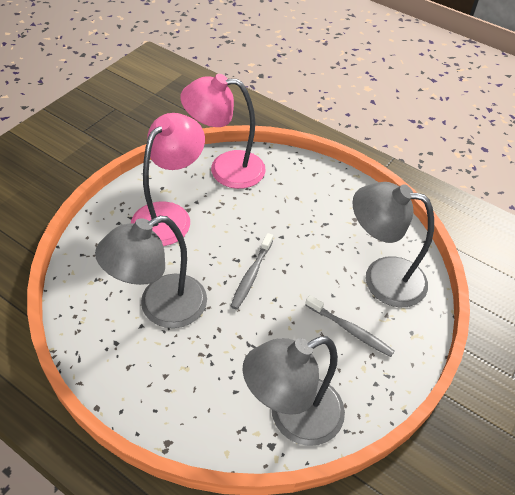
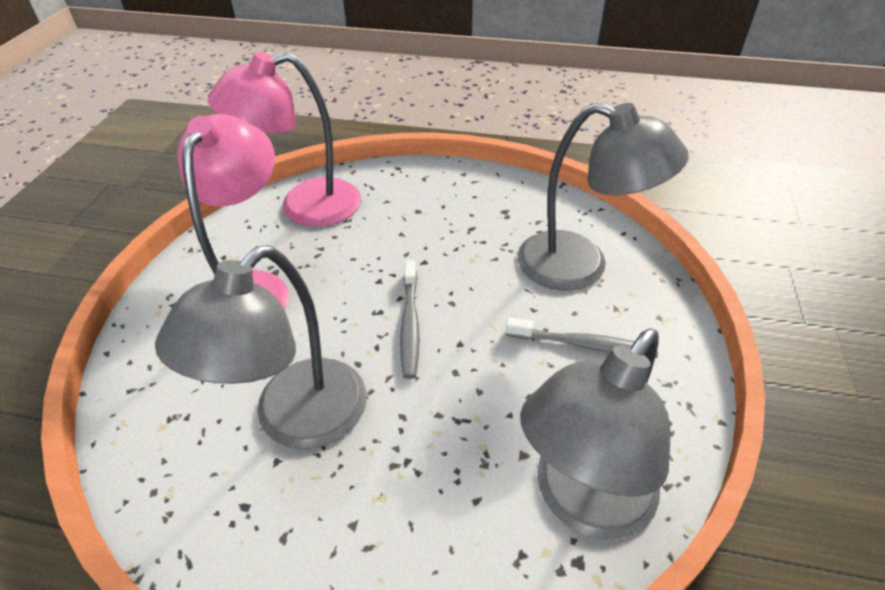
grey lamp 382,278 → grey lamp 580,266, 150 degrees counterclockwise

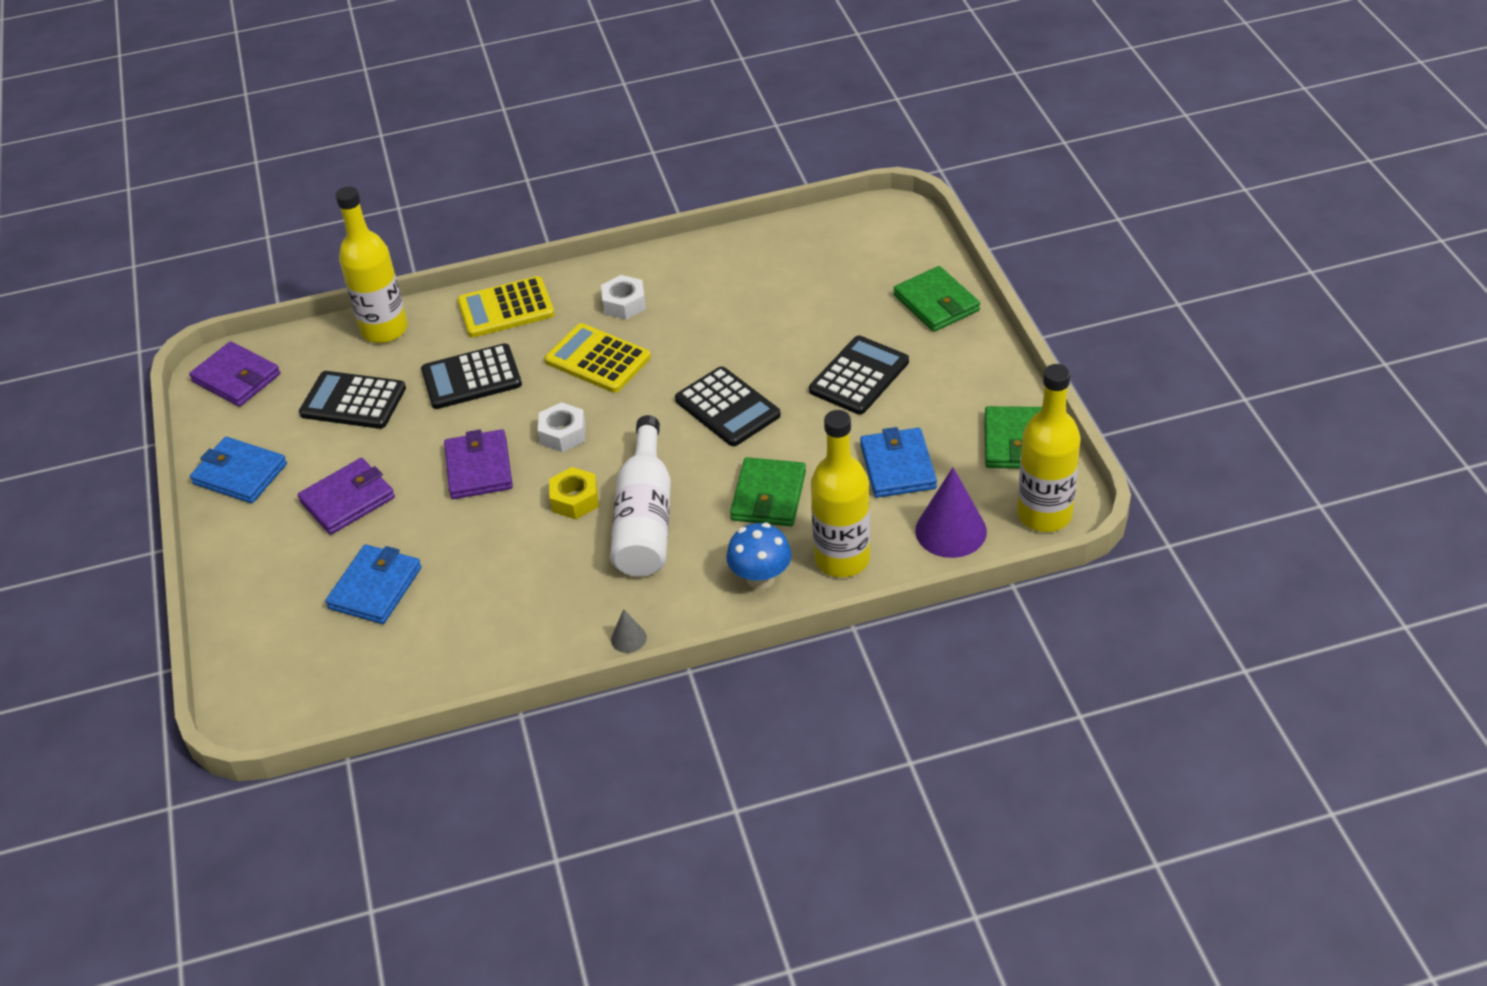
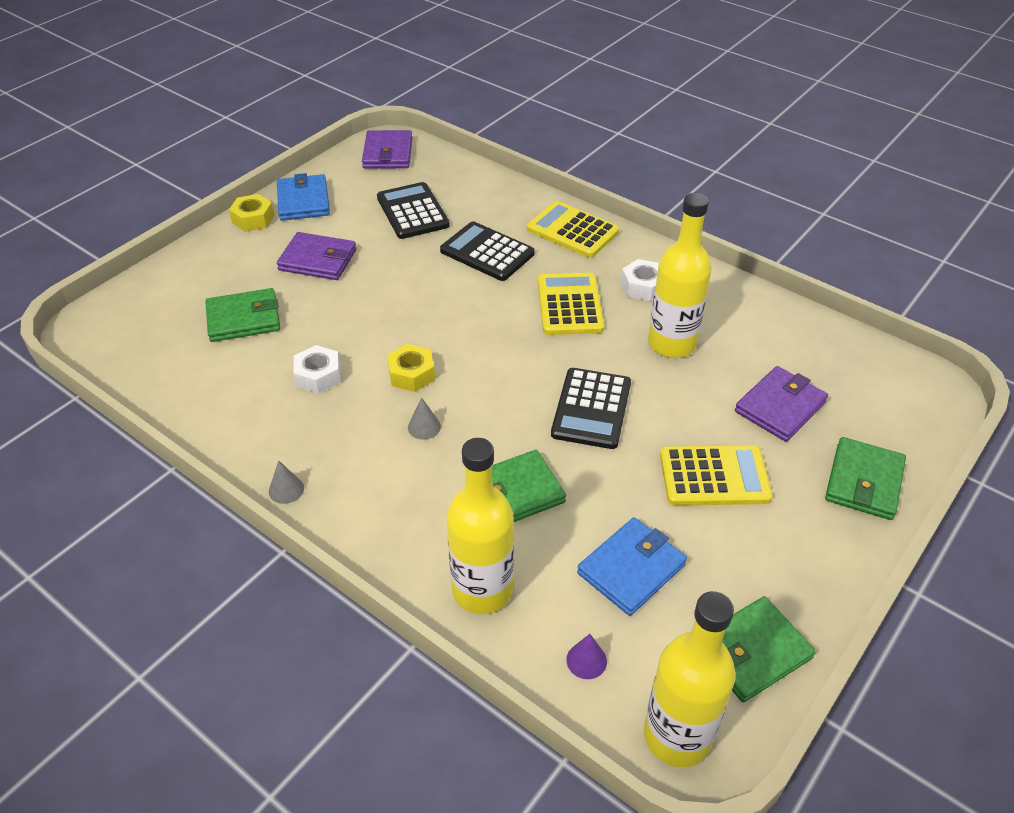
blue mushroom 760,578 → -
- → yellow nut 253,219
yellow bottle 384,329 → yellow bottle 672,344, shifted
purple wallet 479,468 → purple wallet 780,407, shifted
white nut 563,434 → white nut 318,375, shifted
white bottle 645,519 → grey cone 424,427
blue wallet 375,588 → green wallet 244,319
black calculator 859,376 → yellow calculator 714,477
purple cone 951,531 → purple cone 586,660, x0.49

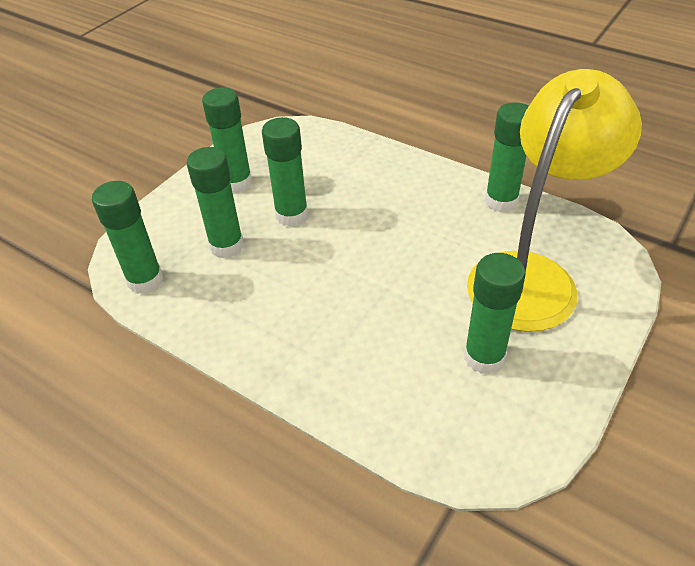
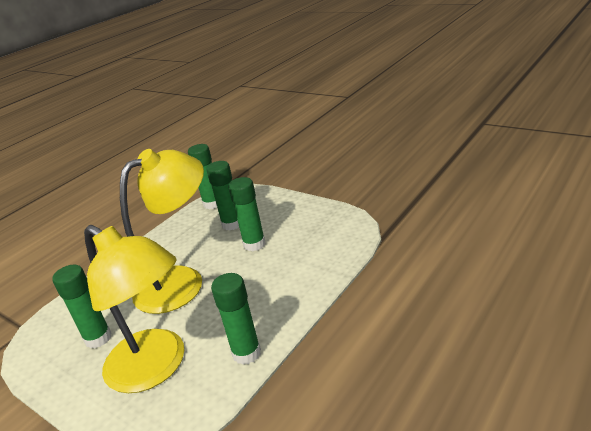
green glue stick 237,183 → -
- → yellow lamp 182,281

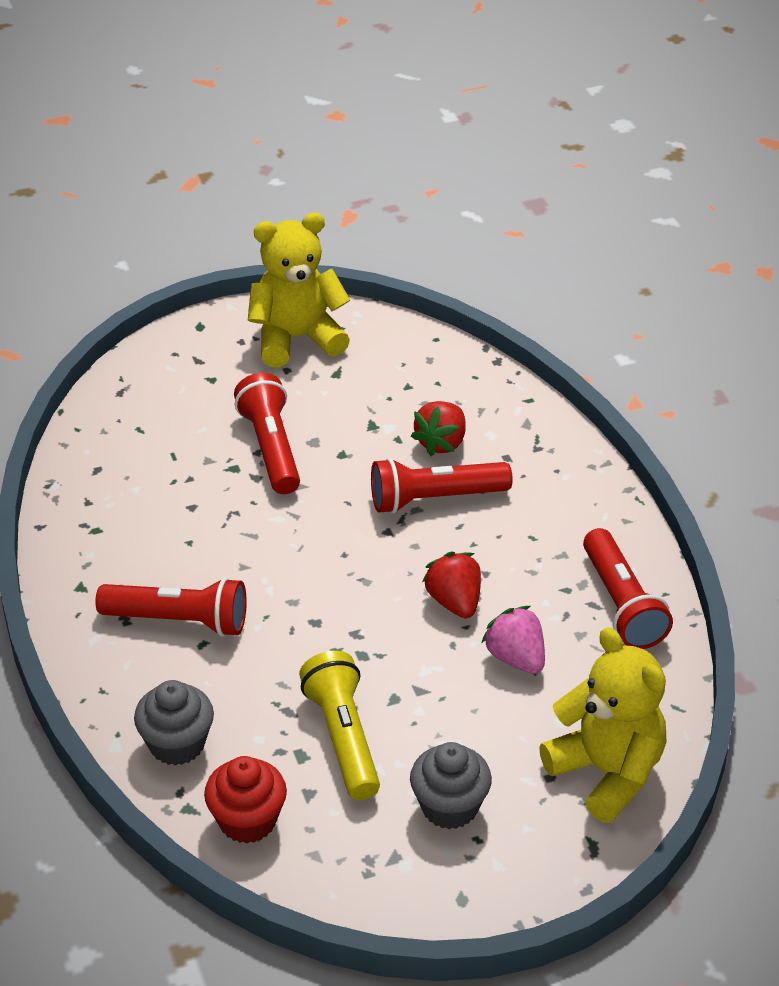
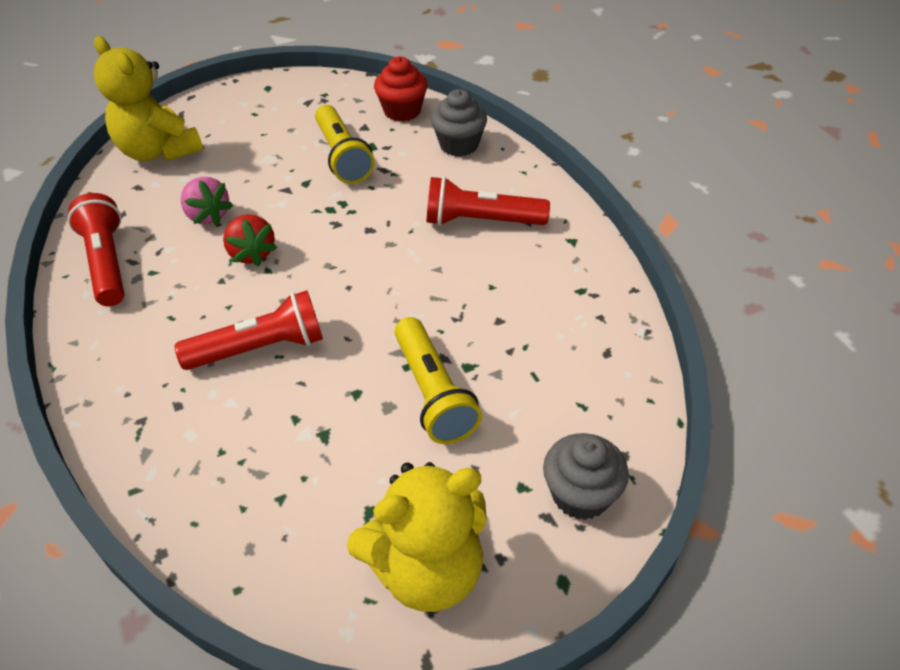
red strawberry 441,443 → -
grey cupcake 449,806 → grey cupcake 580,494, shifted
red flashlight 271,448 → yellow flashlight 433,393

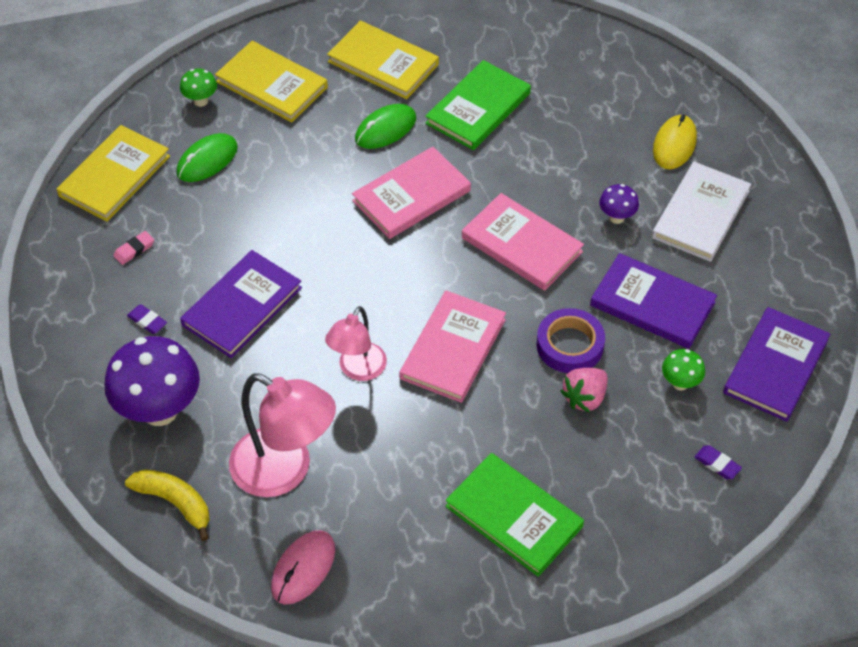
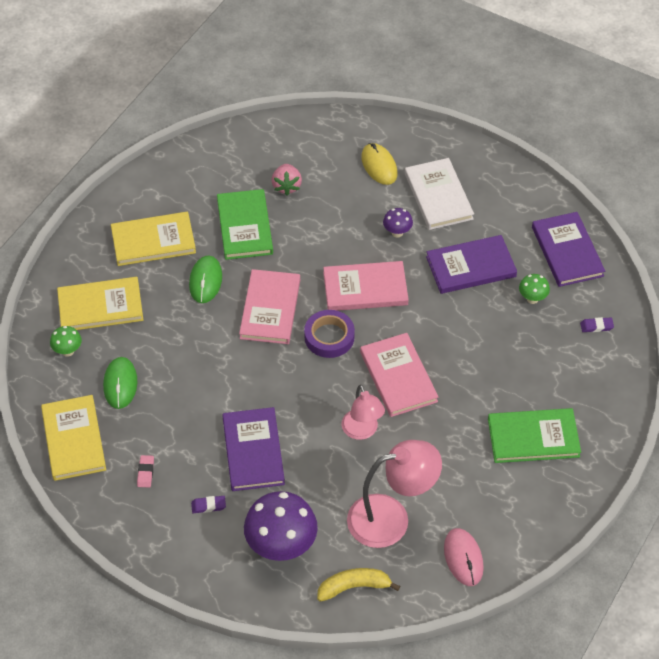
purple tape 570,345 → purple tape 329,337, shifted
pink strawberry 584,398 → pink strawberry 286,186, shifted

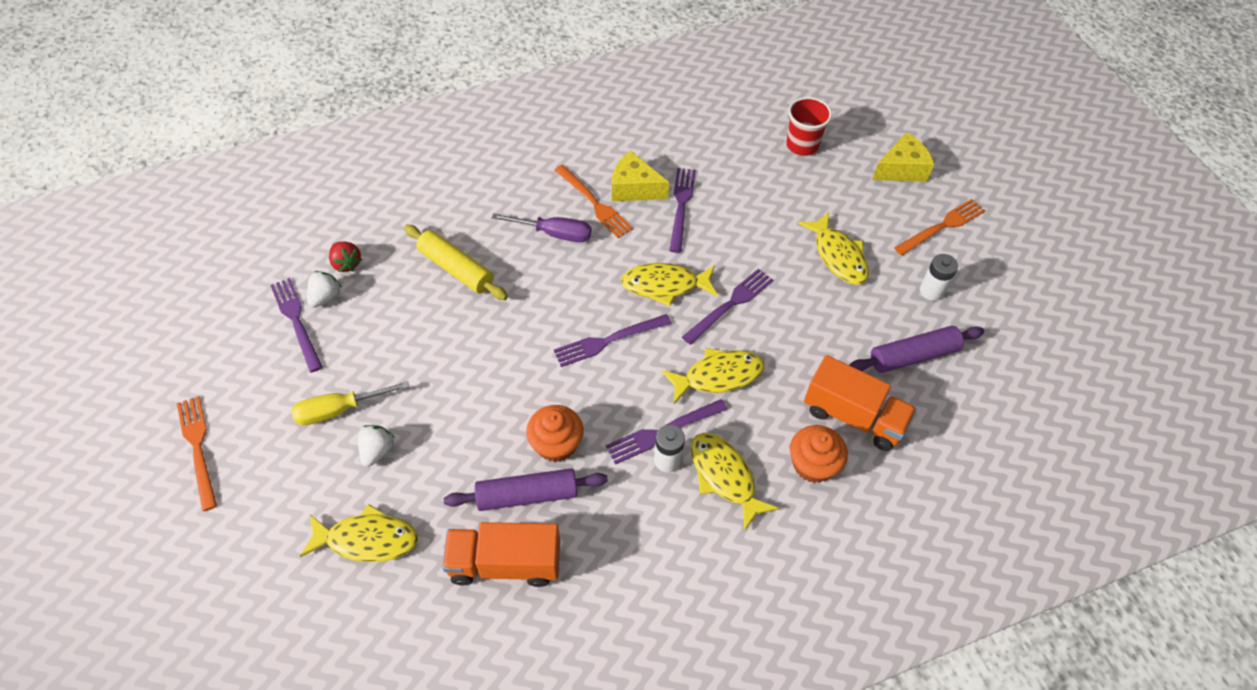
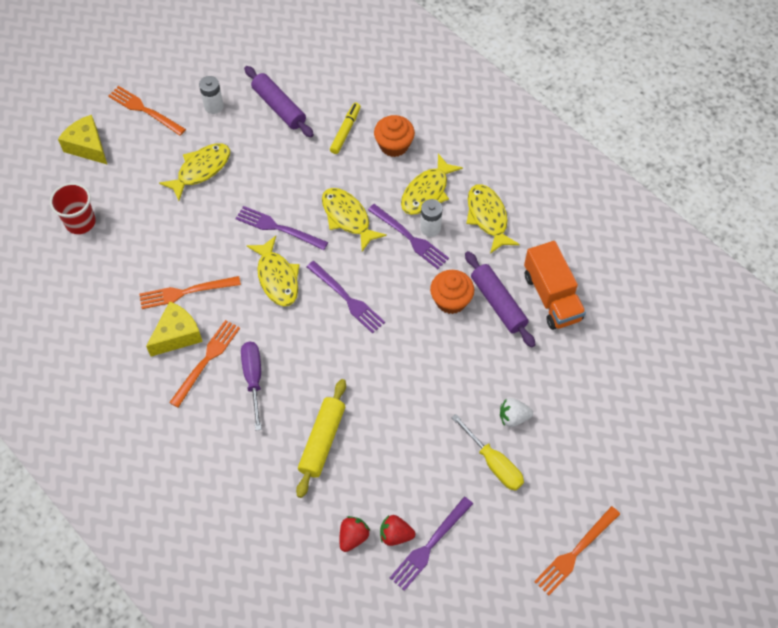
yellow fish 367,539 → yellow fish 488,217, shifted
orange truck 853,416 → yellow marker 345,131
white strawberry 325,297 → red strawberry 395,535
purple fork 681,206 → orange fork 185,292
yellow cheese 634,188 → yellow cheese 177,335, 135 degrees counterclockwise

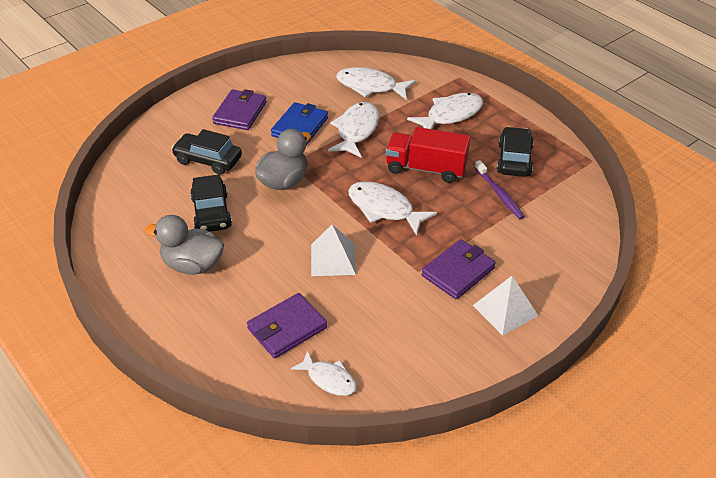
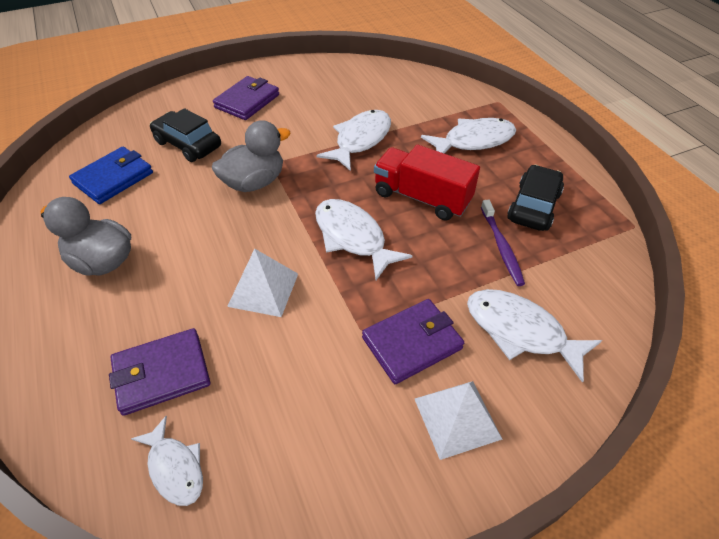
black car 211,212 → -
blue wallet 300,127 → blue wallet 113,178, shifted
white fish 370,86 → white fish 520,331, shifted

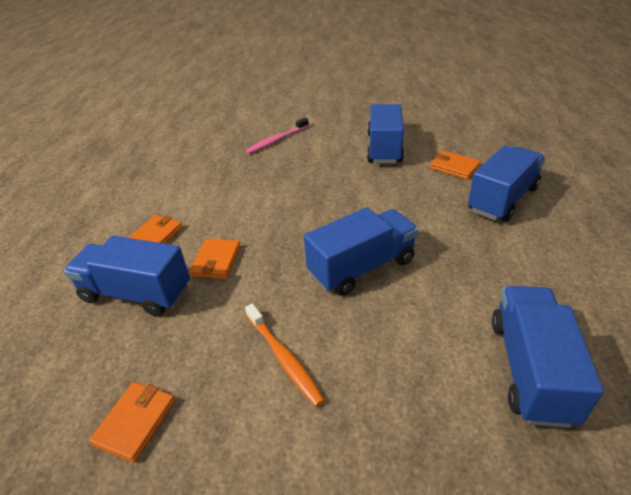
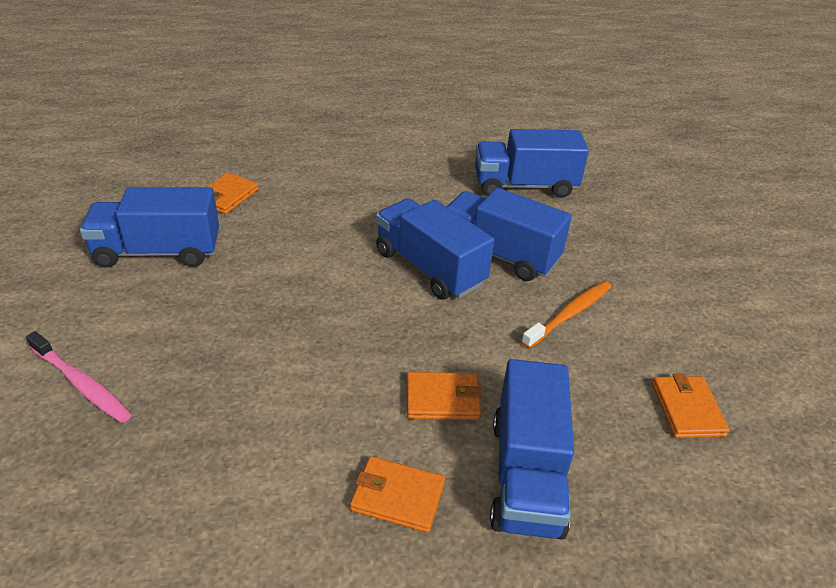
blue truck 502,199 → blue truck 499,254, shifted
orange wallet 135,422 → orange wallet 687,409, 75 degrees clockwise

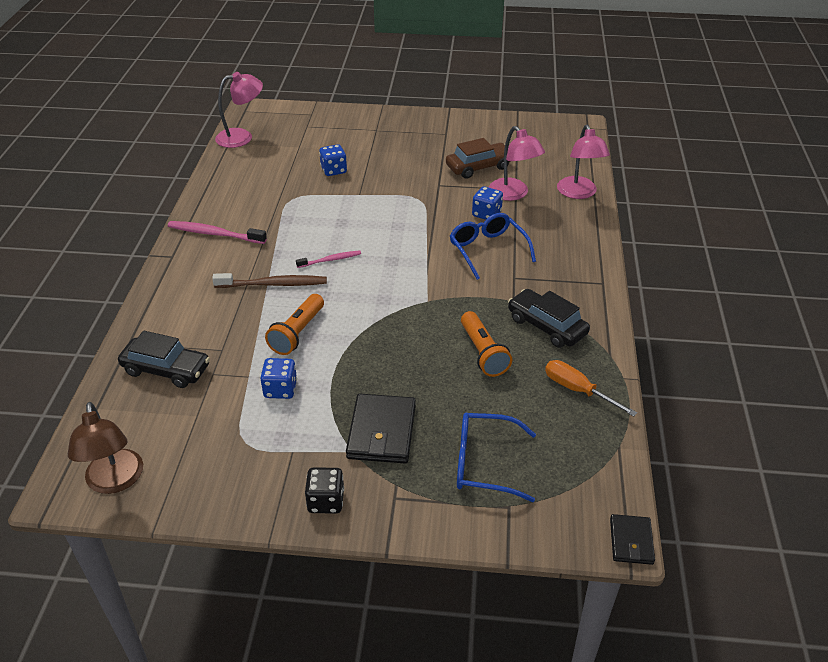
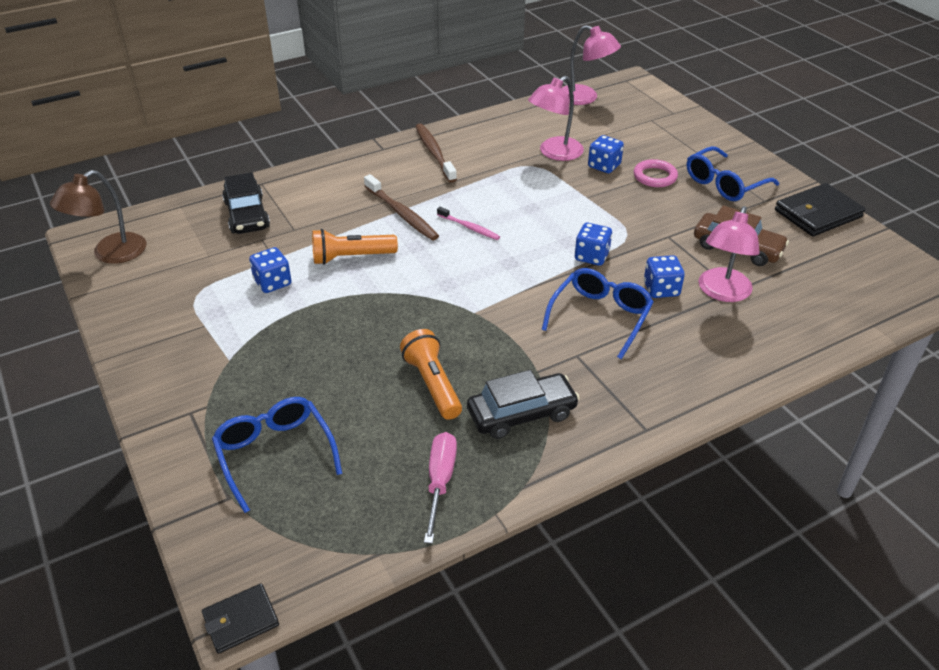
black dice 326,501 → -
- → blue dice 591,256
- → pink ring 655,176
- → blue glasses 724,184
black wallet 382,432 → black wallet 818,214, shifted
pink lamp 579,193 → pink lamp 554,153, shifted
pink toothbrush 214,234 → brown toothbrush 434,153
orange screwdriver 577,390 → pink screwdriver 440,482
orange flashlight 482,353 → orange flashlight 433,384, 120 degrees clockwise
black car 546,326 → black car 521,414, 60 degrees clockwise

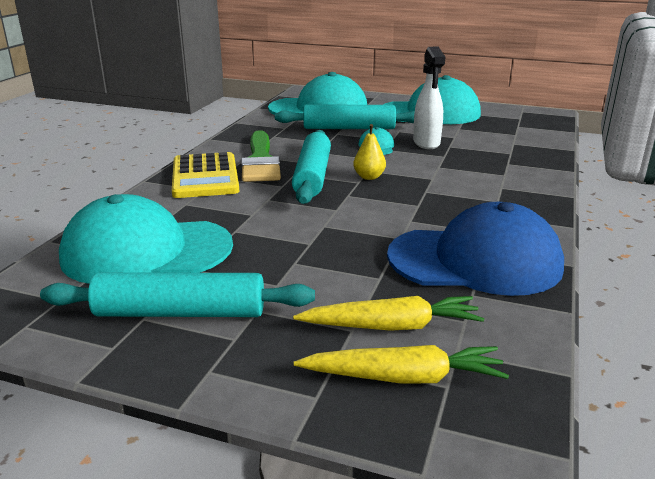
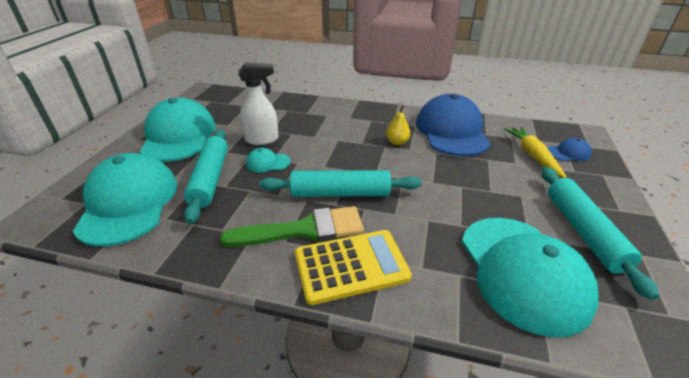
yellow pear 369,177 → yellow pear 397,142, shifted
yellow carrot 403,377 → blue cap 568,153

